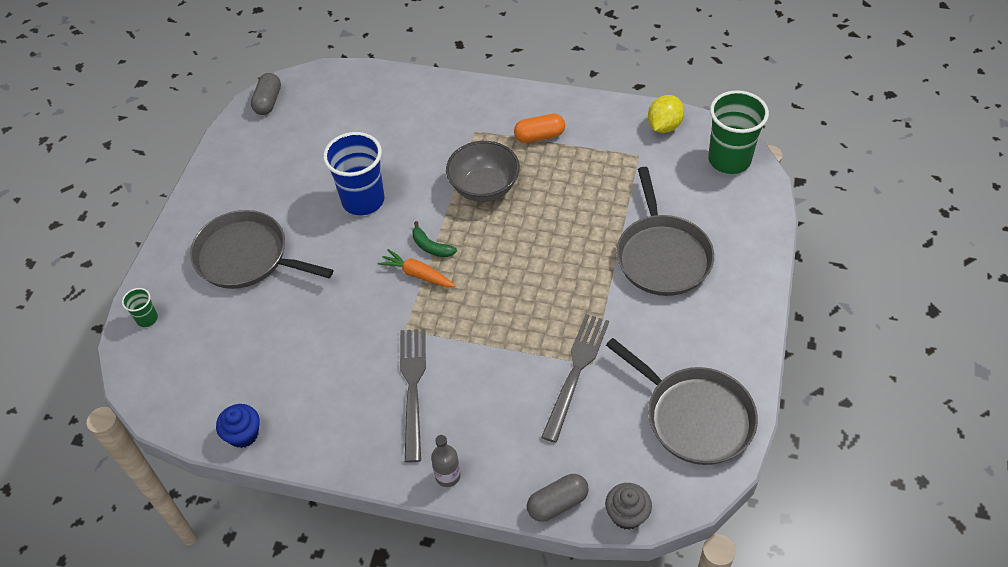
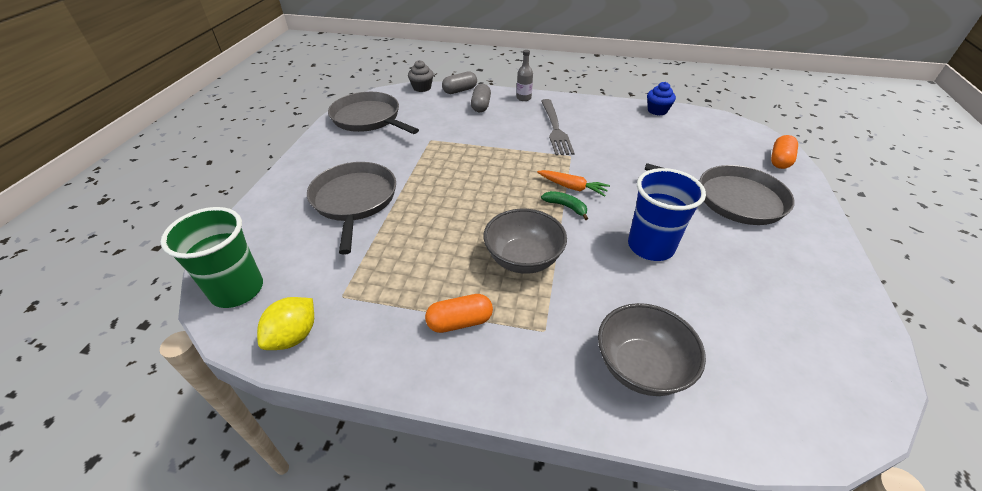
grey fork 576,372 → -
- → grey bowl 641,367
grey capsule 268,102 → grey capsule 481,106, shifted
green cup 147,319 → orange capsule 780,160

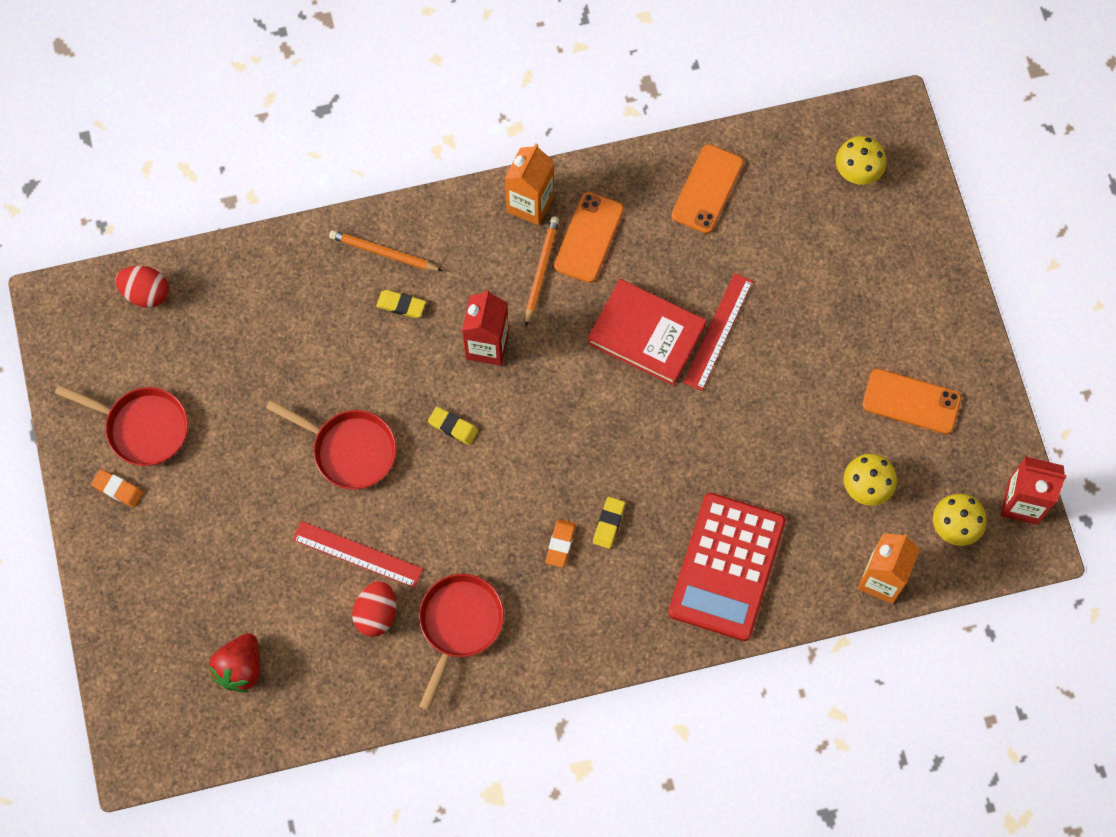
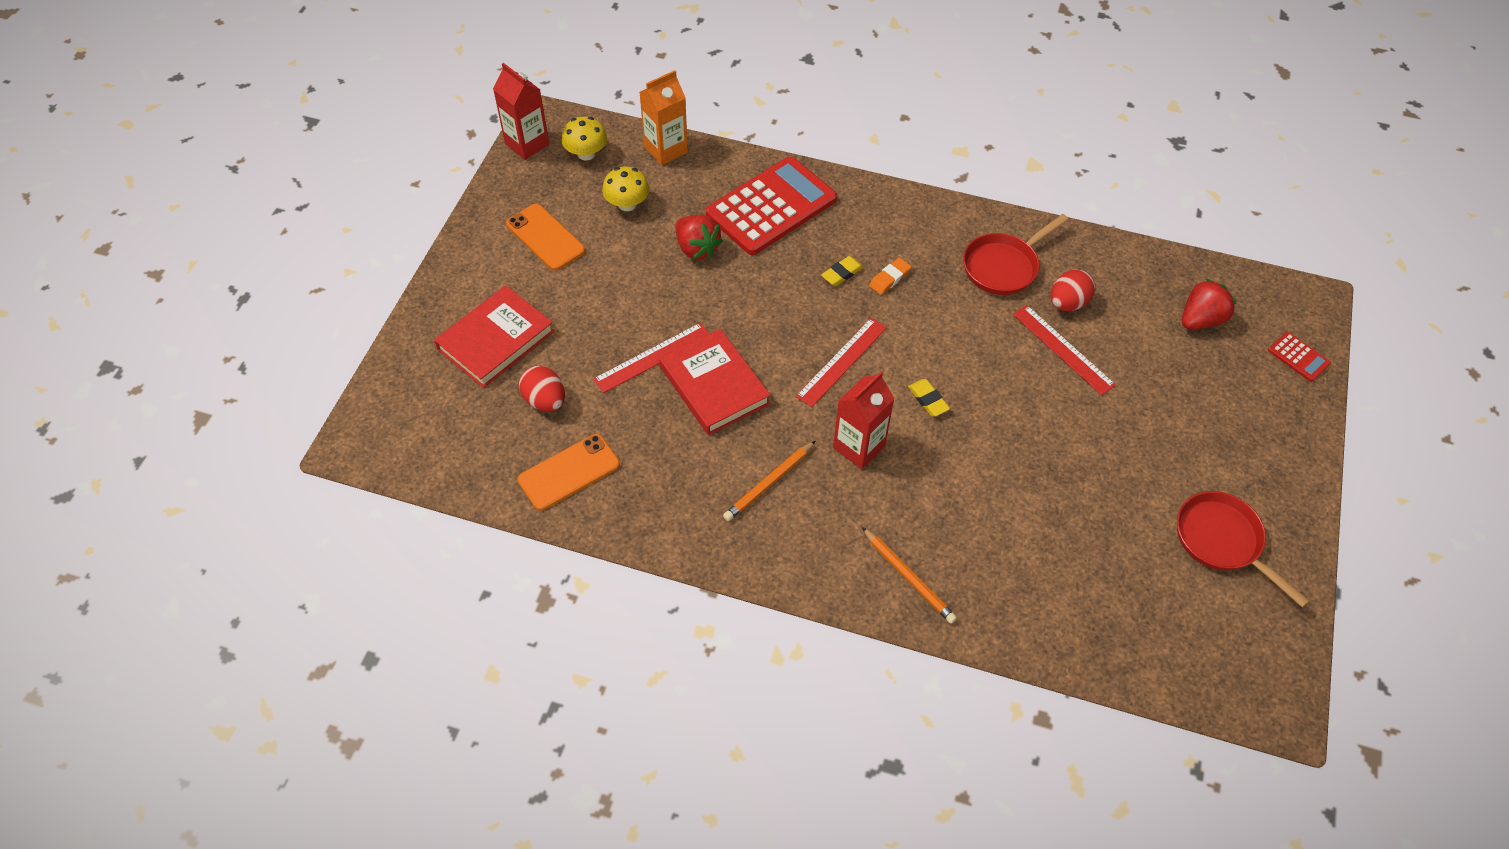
orange eraser 118,489 → -
red pan 349,450 → -
yellow eraser 401,305 → -
orange carton 530,204 → -
orange phone 589,237 → -
yellow mushroom 858,171 → -
- → red book 496,340
- → red strawberry 697,248
- → red ruler 842,362
- → red calculator 1298,357
red egg 146,293 → red egg 545,400, shifted

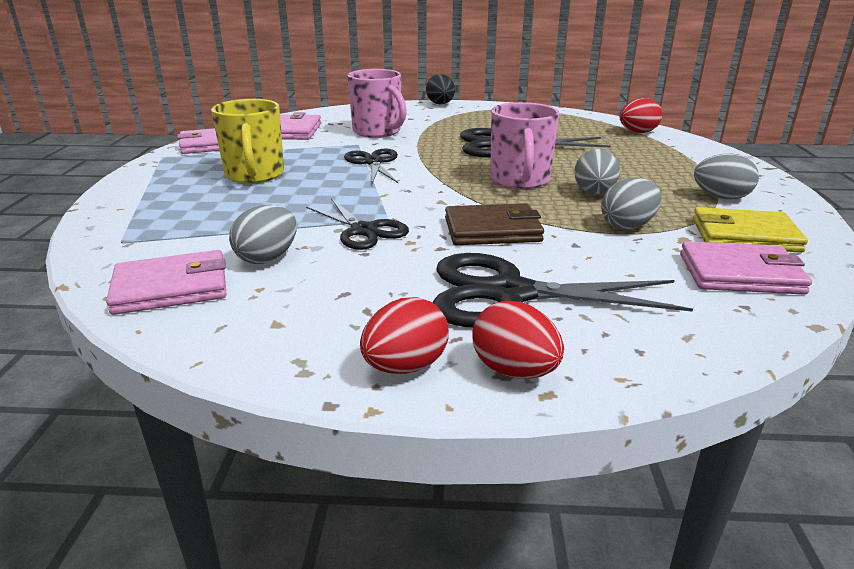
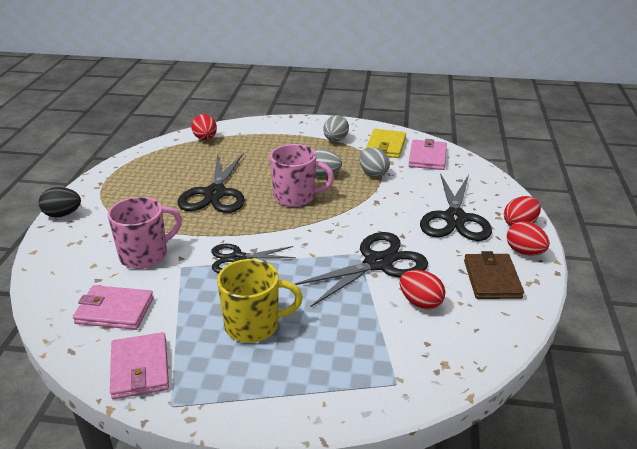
pink wallet 171,287 → -
brown wallet 492,230 → brown wallet 492,279, shifted
grey egg 267,258 → red egg 420,302
black scissors 364,231 → black scissors 378,263, x1.61

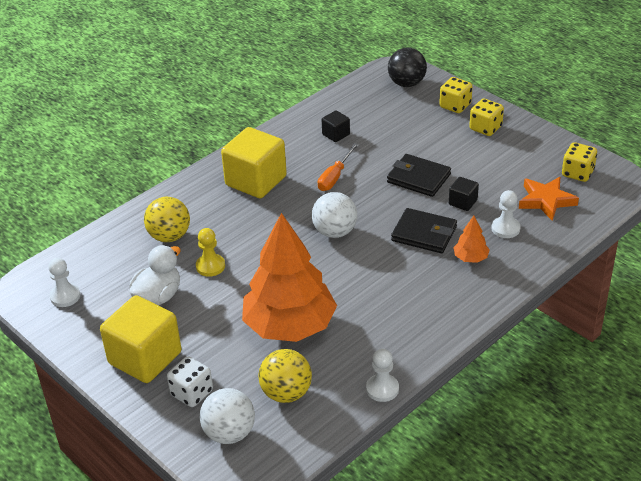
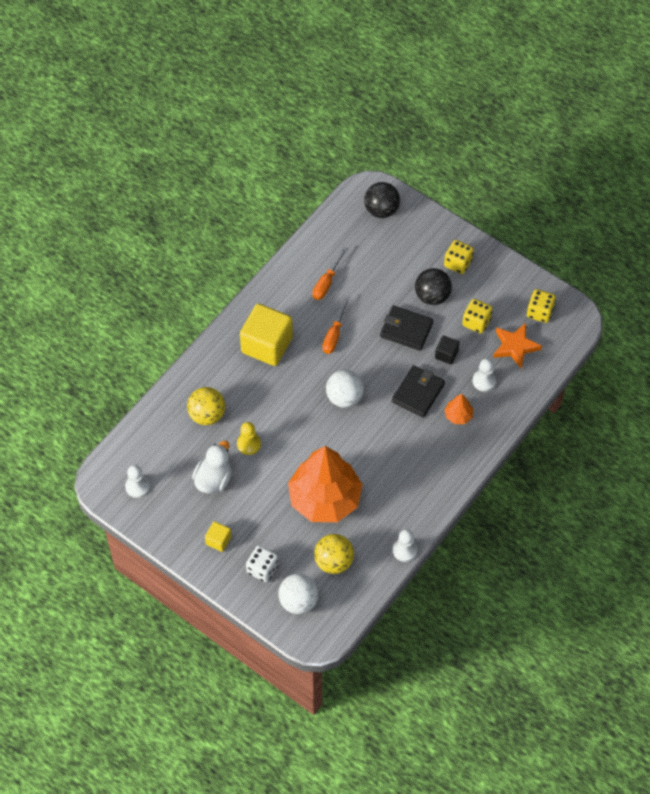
- → black ball 432,296
yellow dice 455,106 → yellow dice 476,322, shifted
black cube 336,134 → orange screwdriver 327,282
black wallet 424,234 → black wallet 418,393, 75 degrees counterclockwise
yellow cube 145,358 → yellow cube 218,540, x0.47

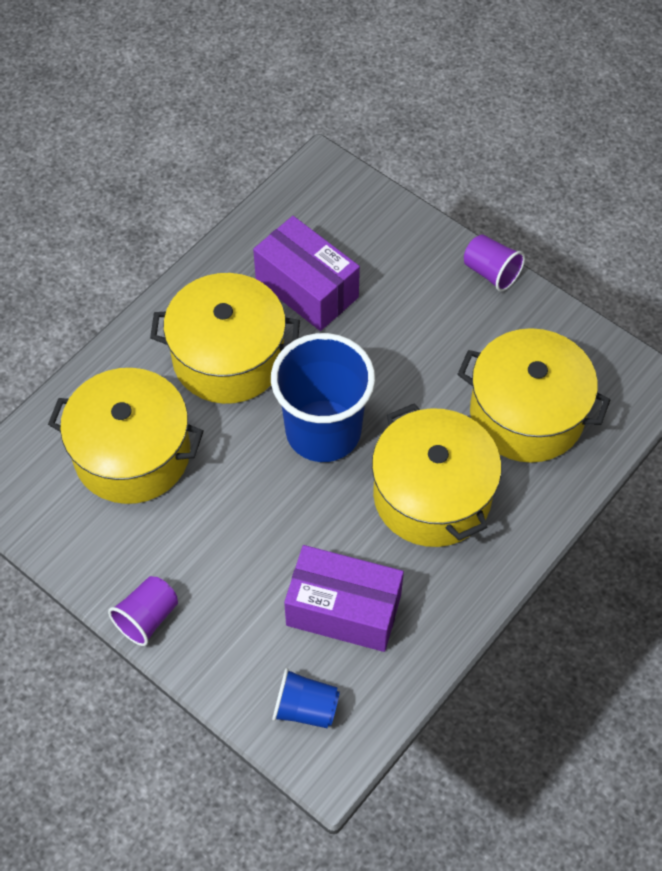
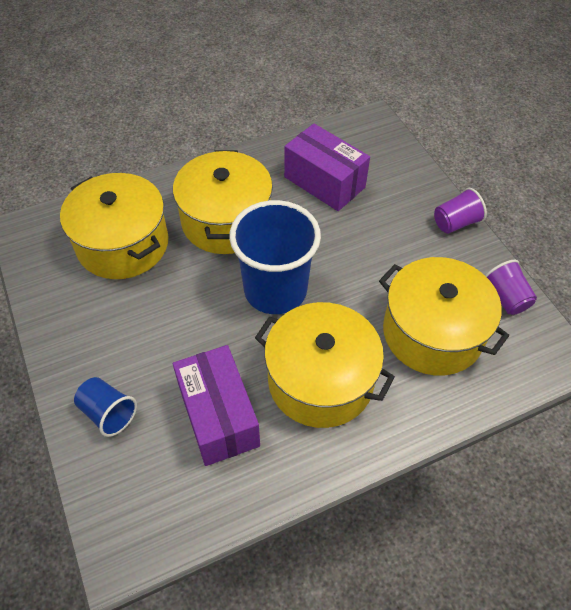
blue cup 305,708 → blue cup 108,413, shifted
purple cup 491,272 → purple cup 505,298, shifted

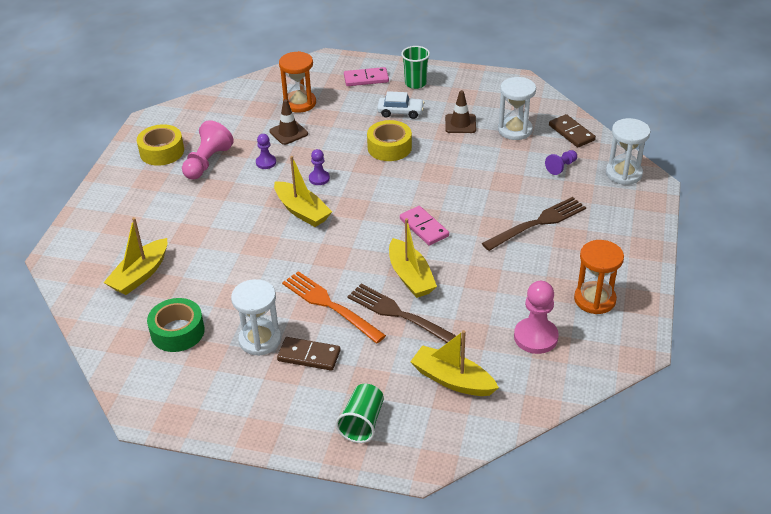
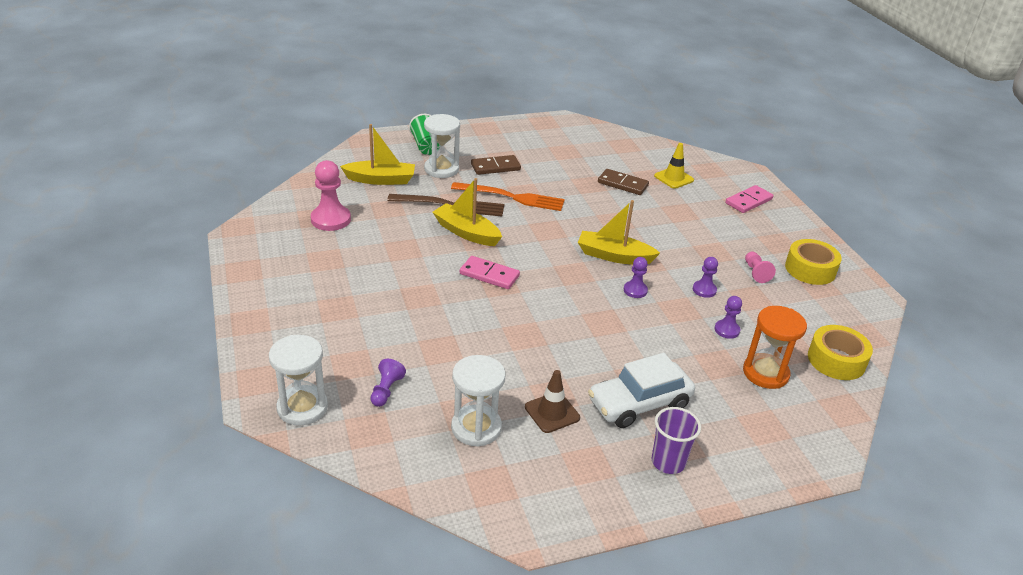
green tape 177,332 → -
brown fork 538,223 → -
orange hourglass 594,299 → -
white hourglass 260,340 → white hourglass 441,169, shifted
pink domino 366,79 → pink domino 748,201, shifted
yellow tape 389,147 → yellow tape 836,360, shifted
brown domino 571,133 → brown domino 622,184, shifted
yellow boat 140,275 → yellow traffic cone 673,178
brown traffic cone 288,133 → purple pawn 727,330
green cup 415,83 → purple cup 668,462
pink pawn 207,162 → pink pawn 756,273, x0.56
white car 400,112 → white car 639,404, x1.58

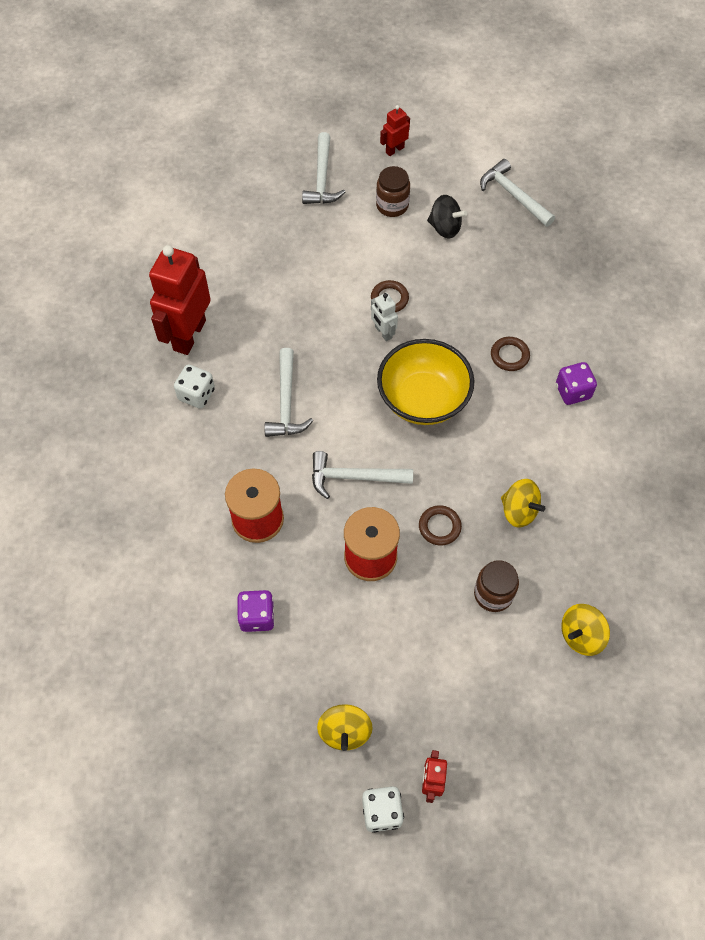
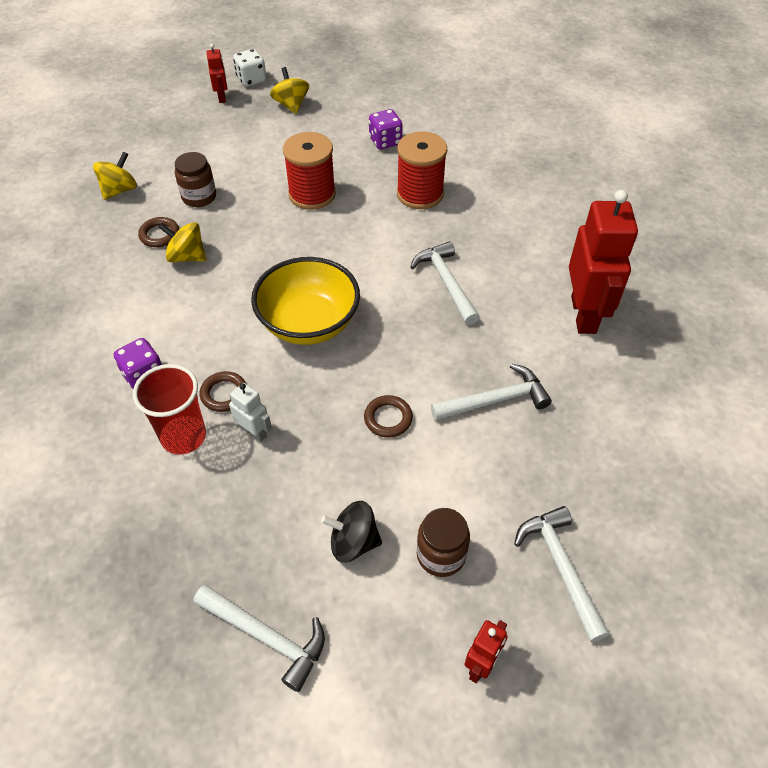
white dice 196,394 → -
- → red cup 183,436
white hammer 354,477 → white hammer 494,400, shifted
white robot 383,332 → white robot 254,432, shifted
brown ring 439,527 → brown ring 159,235, shifted

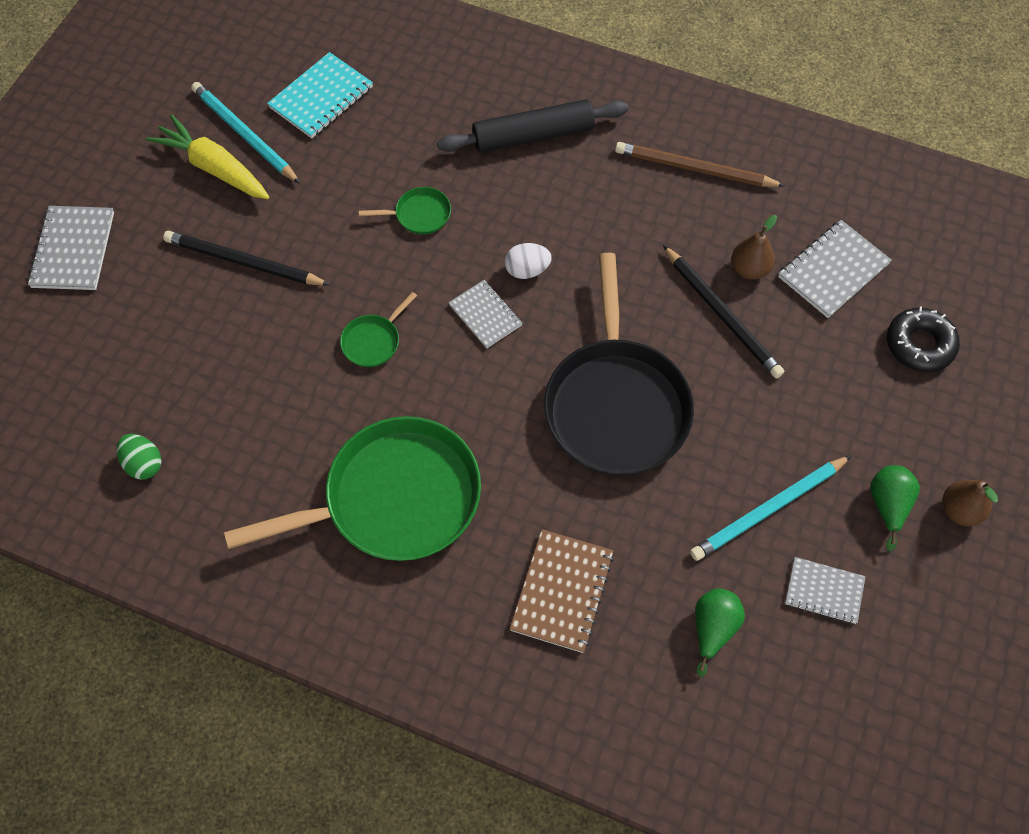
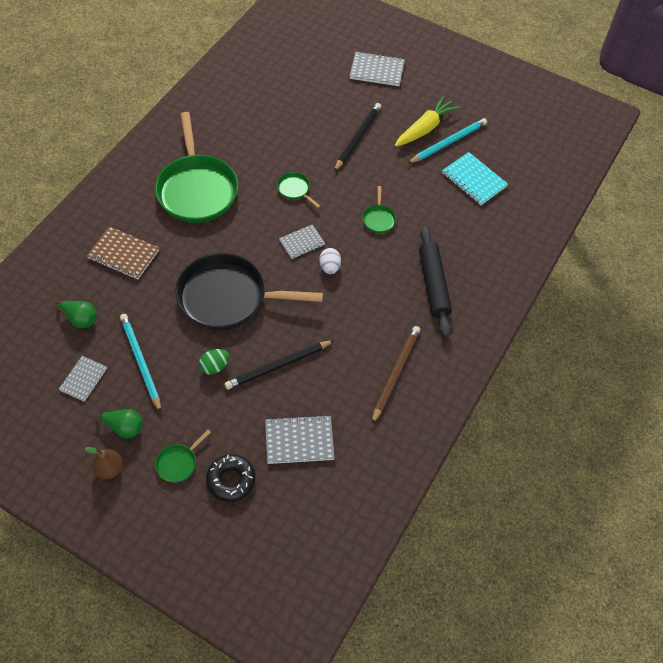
brown pear 749,269 → -
- → green pan 178,463
green egg 144,464 → green egg 214,367, shifted
grey notebook 833,270 → grey notebook 299,440, 60 degrees counterclockwise

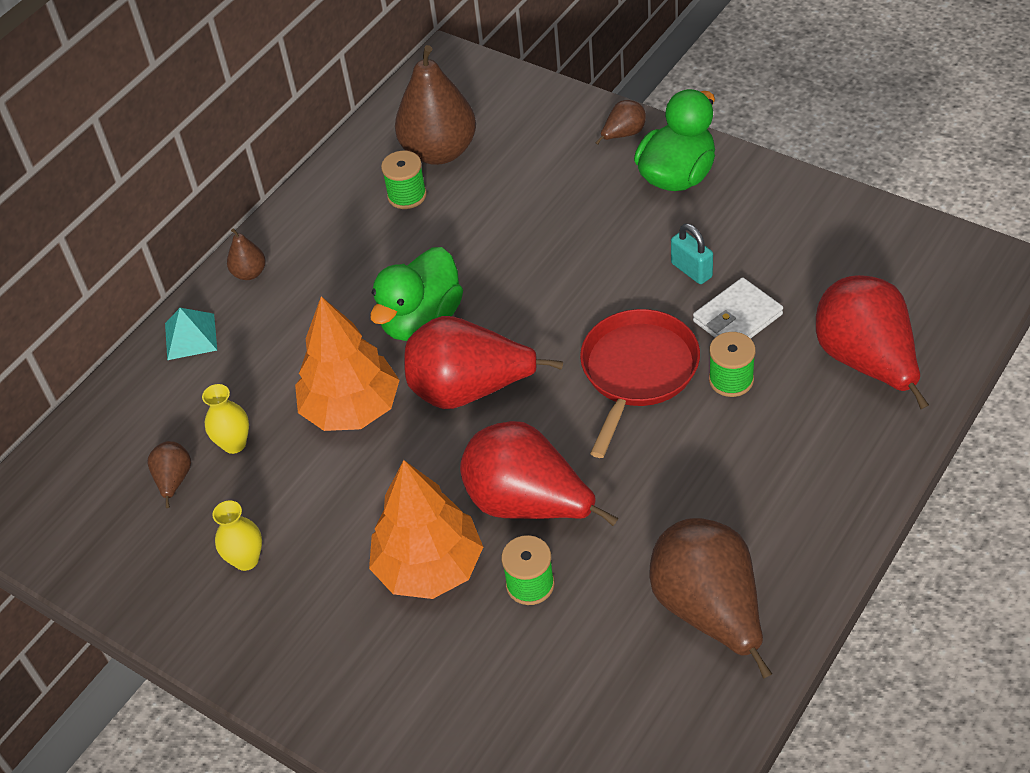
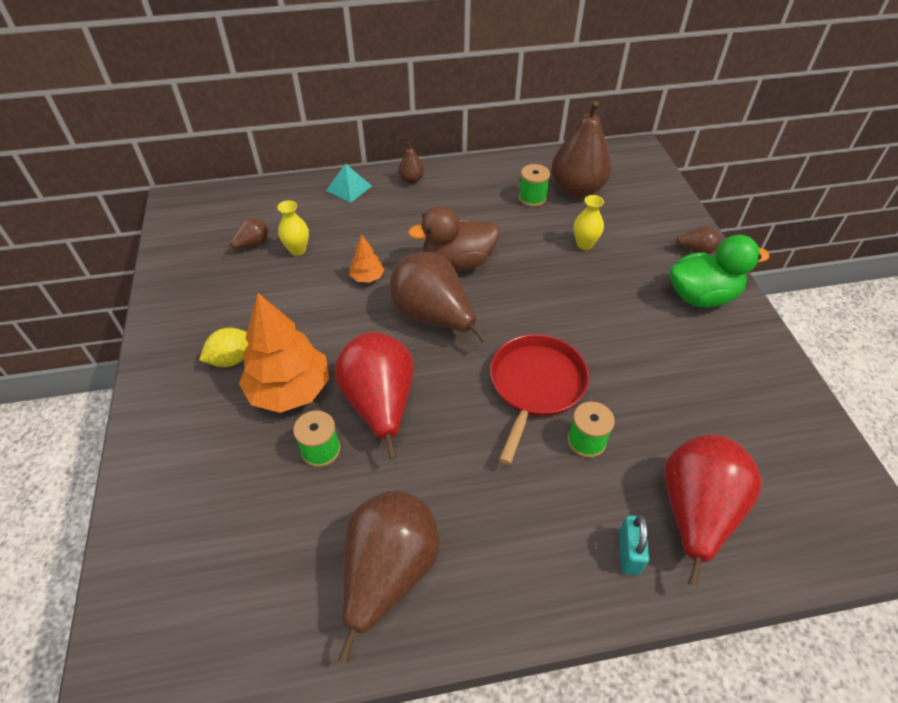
white wallet 737,318 → -
- → yellow lemon 231,359
yellow vase 246,560 → yellow vase 584,244, shifted
turquoise padlock 691,270 → turquoise padlock 628,552, shifted
green duck 421,320 → brown duck 458,262
red pear 470,390 → brown pear 433,317
red pan 637,371 → red pan 535,386, 45 degrees counterclockwise
orange tree 351,409 → orange tree 367,277, x0.47

